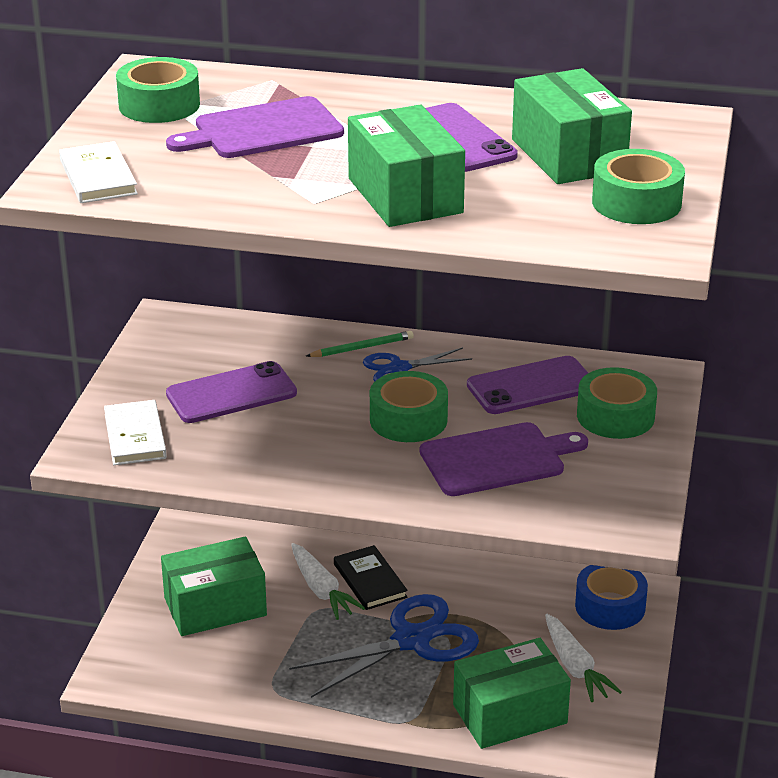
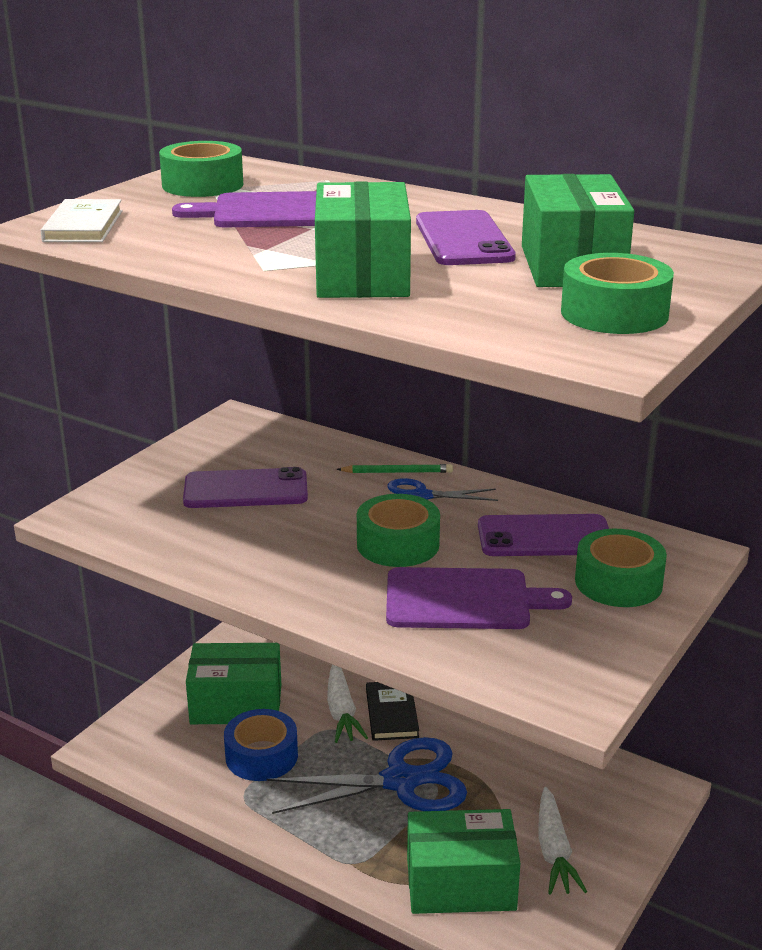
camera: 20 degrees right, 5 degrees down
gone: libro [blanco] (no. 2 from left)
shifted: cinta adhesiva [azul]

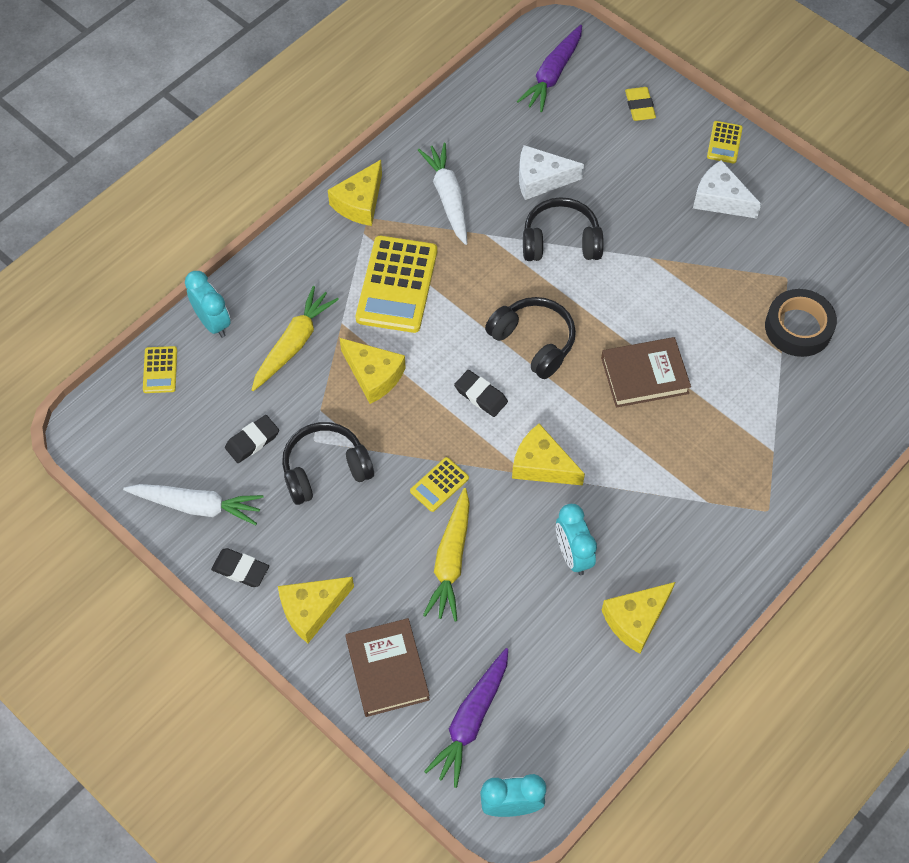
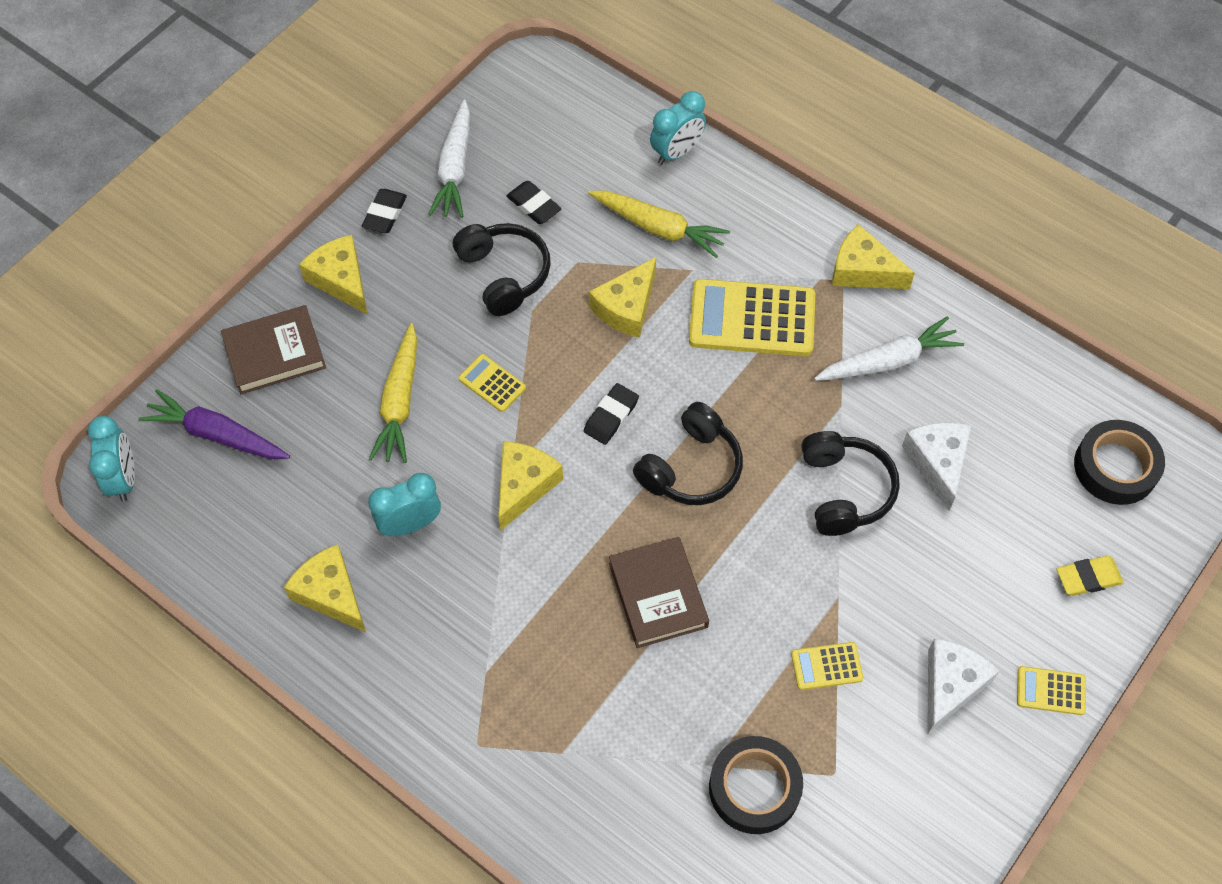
camera: 85 degrees right, 0 degrees up
shifted: calculadora [amarillo] (no. 1 from left in the first image) to calculadora [amarillo] (no. 3 from left)
swapped: zanahoria [morado] (no. 2 from left) to cinta adhesiva [negro] (no. 2 from left)
rotated: zanahoria [amarillo] (no. 2 from left in the first image) 90 degrees counterclockwise

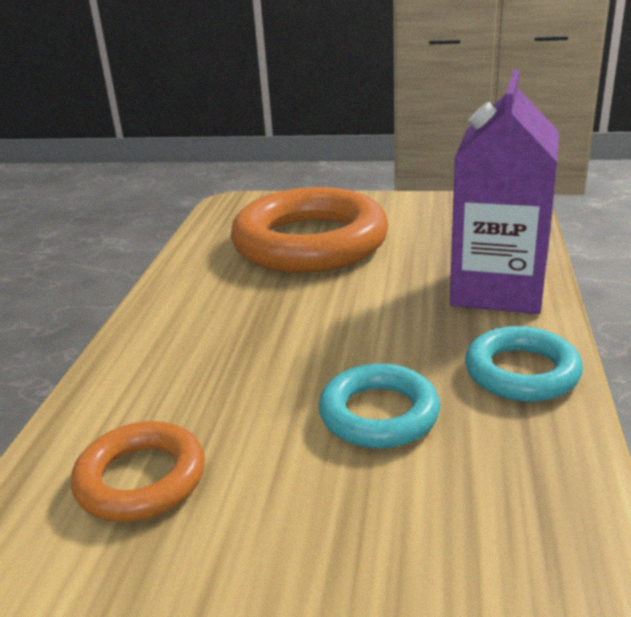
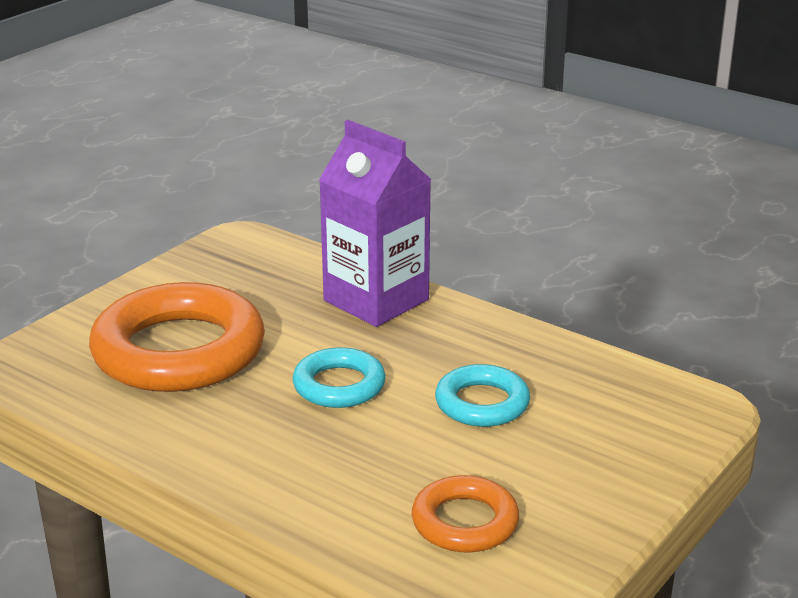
camera: 65 degrees left, 0 degrees up
shifted: anillo [turquesa] (no. 2 from left in the first image) to anillo [turquesa] (no. 1 from left)

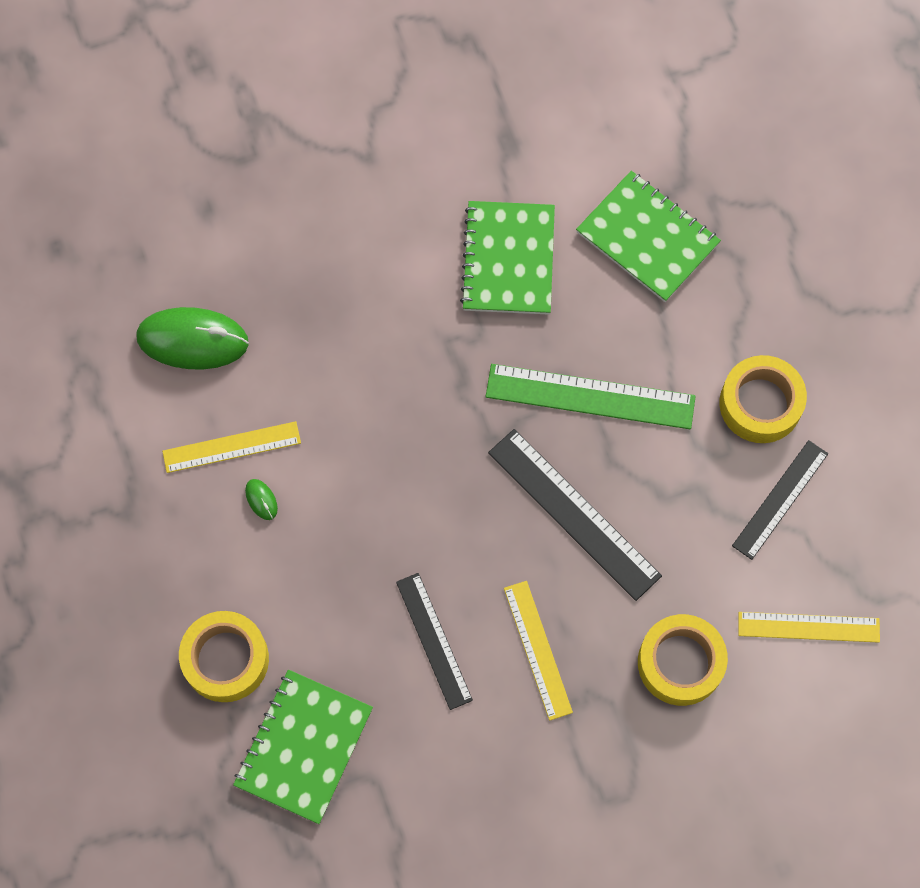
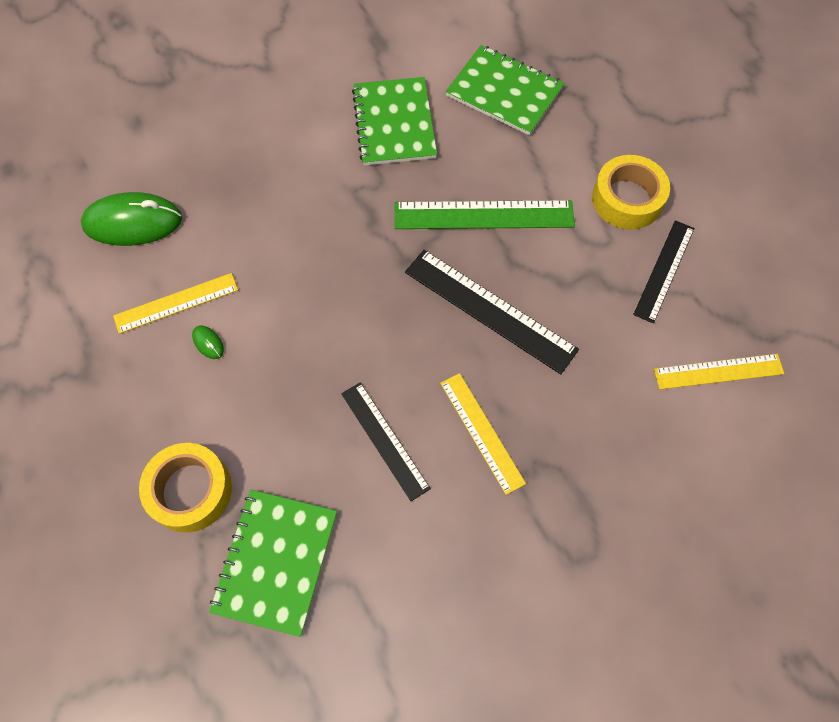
camera: 10 degrees left, 5 degrees down
gone: cinta adhesiva [amarillo] (no. 2 from left)

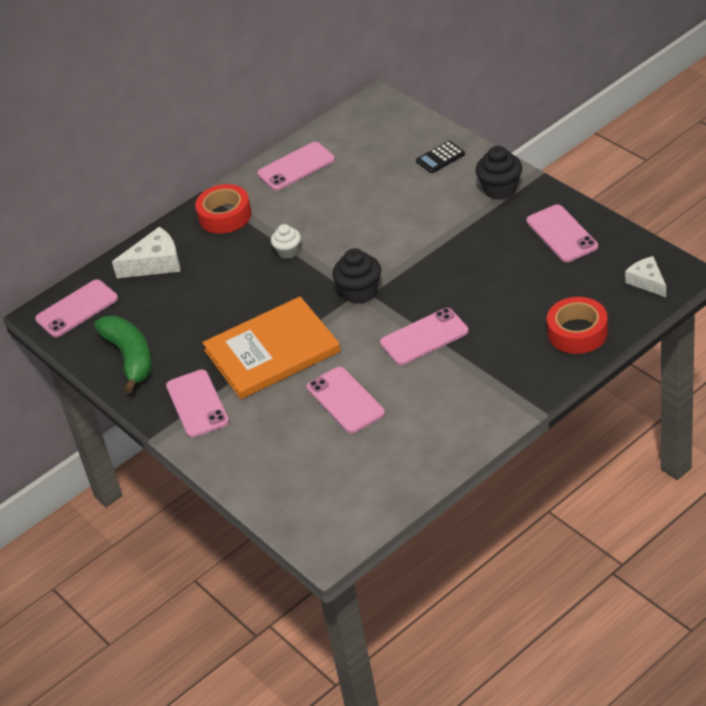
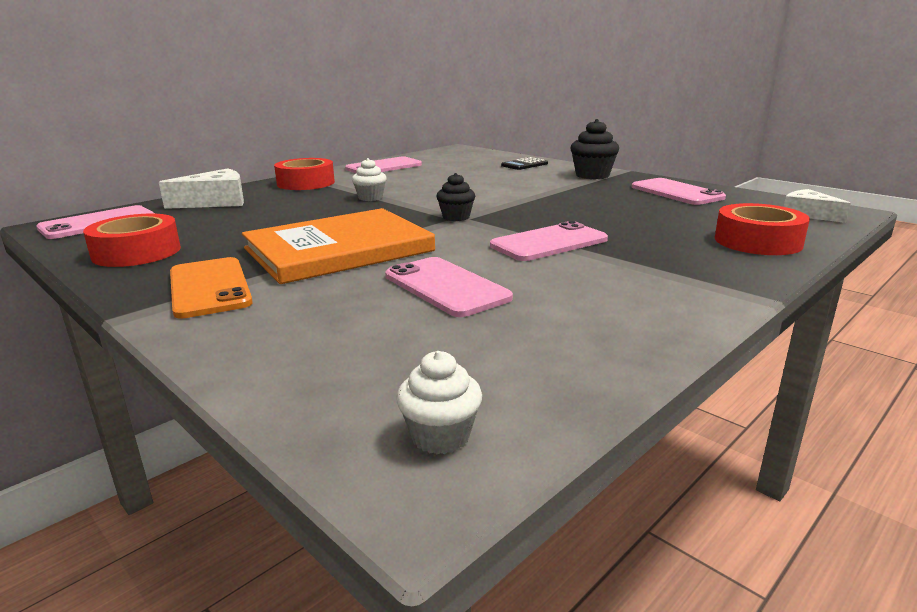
camera: 10 degrees left, 20 degrees down
new: magdalena [blanco] (no. 2 from left)
swapped: plátano [verde] to cinta adhesiva [rojo] (no. 1 from left)
repainted: móvil [rosa] (no. 2 from left) to móvil [naranja]
scaled: magdalena [negro] (no. 1 from left) x0.64

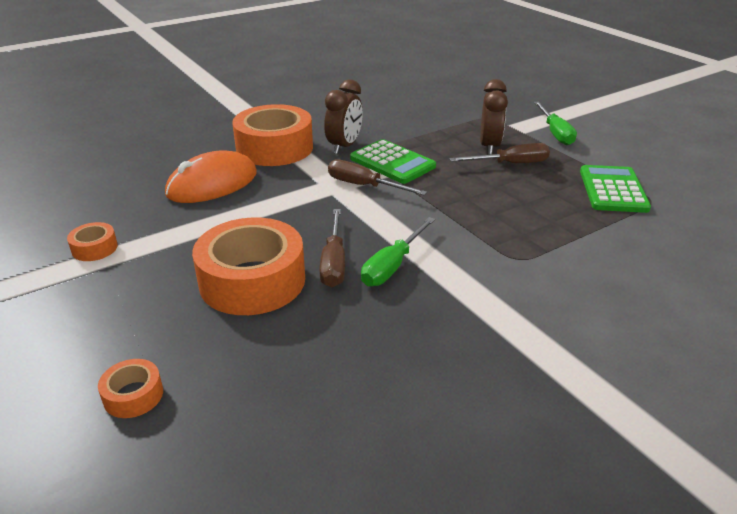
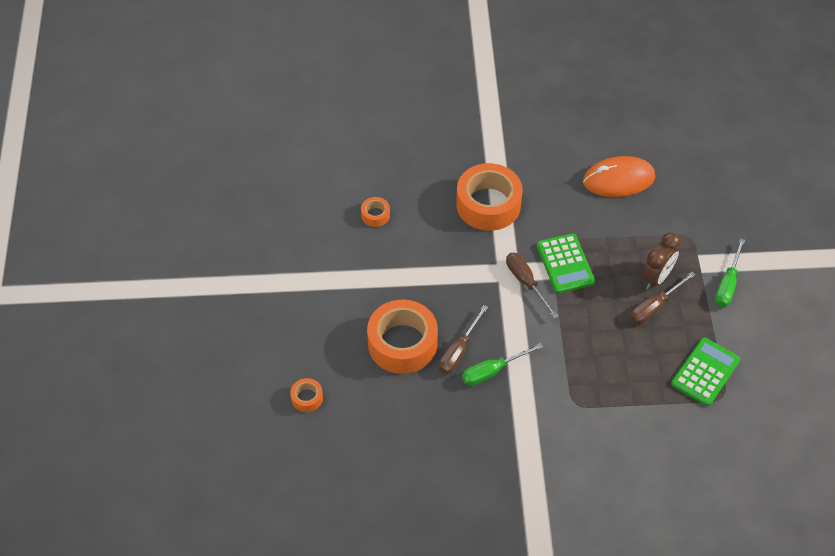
camera: 30 degrees right, 20 degrees up
gone: despertador [marrón] (no. 1 from left)
shifted: cinta adhesiva [naranja] (no. 1 from left in the first image) to cinta adhesiva [naranja] (no. 2 from left); ratón [naranja]
rotated: destornillador [marrón] (no. 3 from left) 120 degrees clockwise

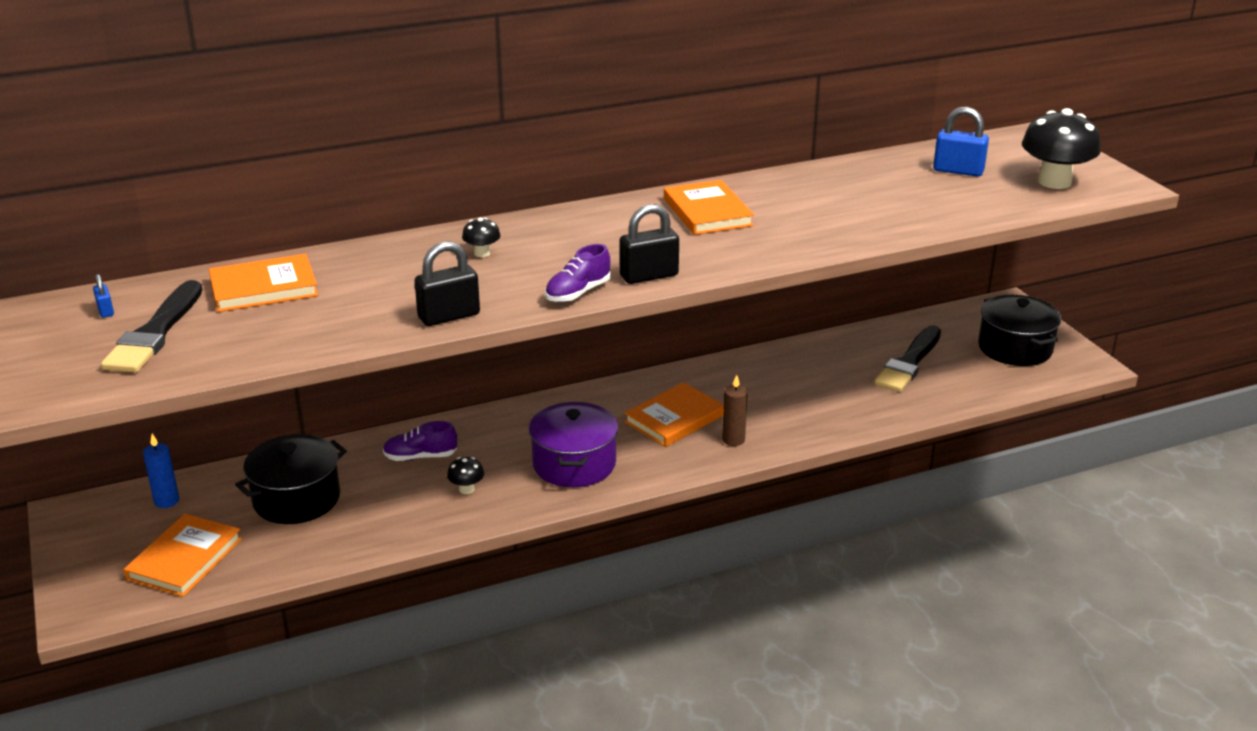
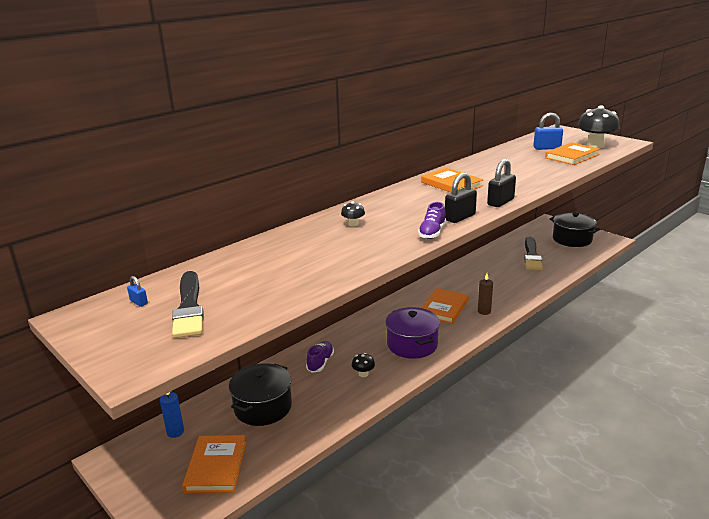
camera: 20 degrees left, 5 degrees down
shifted: candado [negro] (no. 1 from left in the first image) to candado [negro] (no. 2 from left); libro [naranja] (no. 2 from left in the first image) to libro [naranja] (no. 4 from left)
rotated: zapato [morado] (no. 1 from left) 135 degrees clockwise

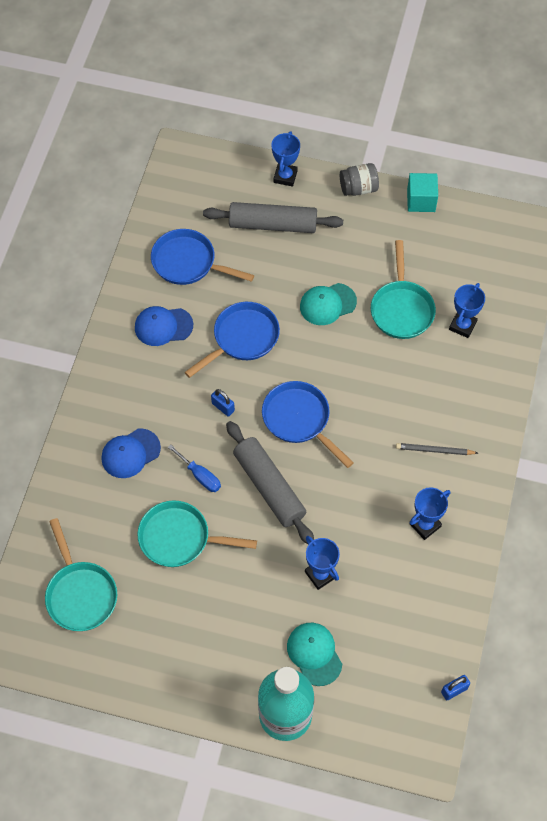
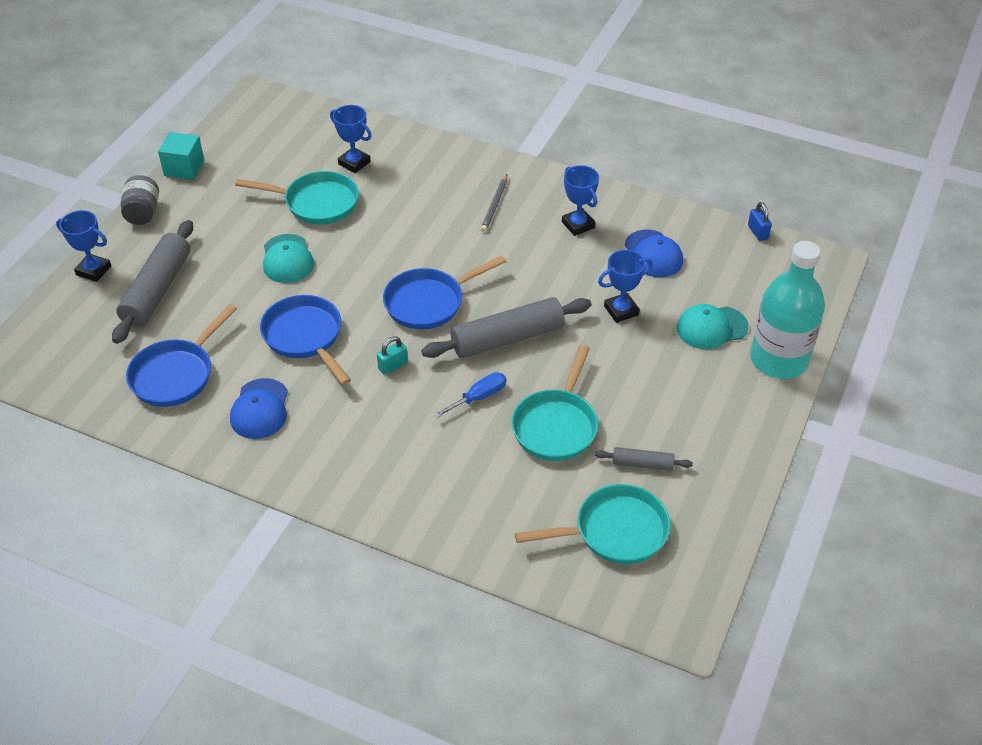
camera: 80 degrees left, 15 degrees down
new: rodillo [gris] (no. 3 from left)
shifted: gorra [azul] (no. 1 from left in the first image) to gorra [azul] (no. 2 from left)
repainted: candado [azul] (no. 1 from left) to candado [turquesa]

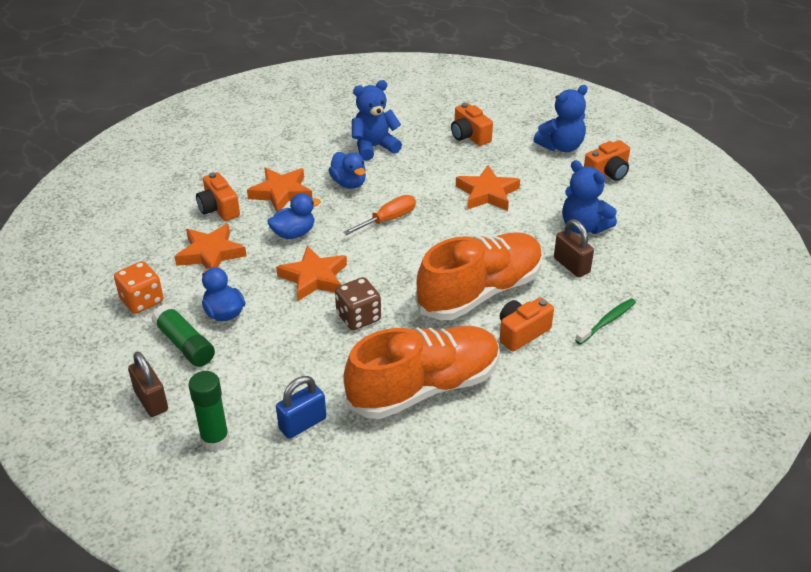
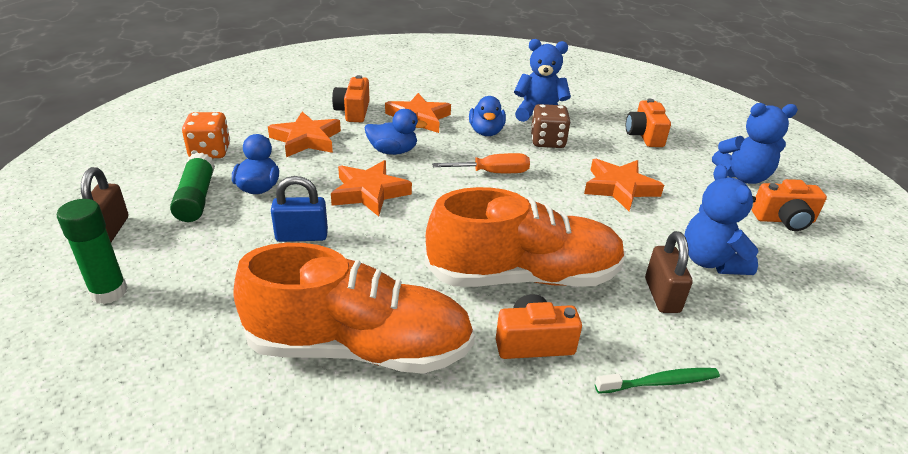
camera: 30 degrees right, 5 degrees down
shifted: candado [azul]; dado [marrón]

